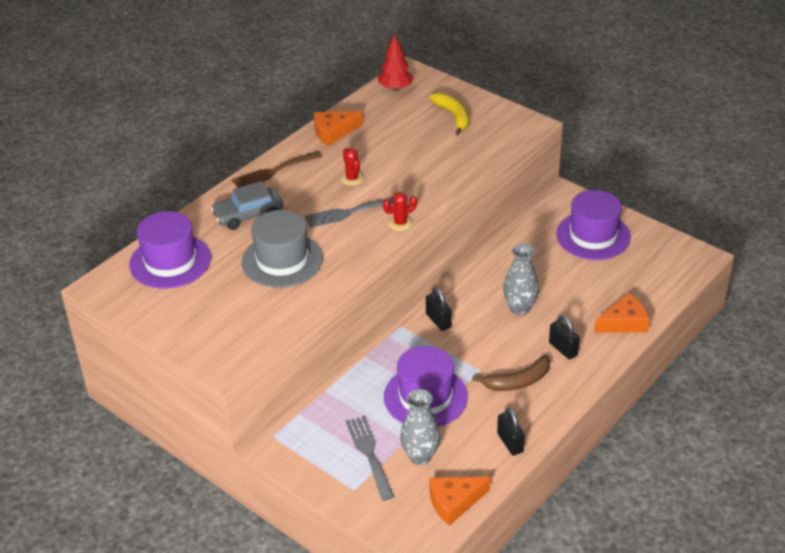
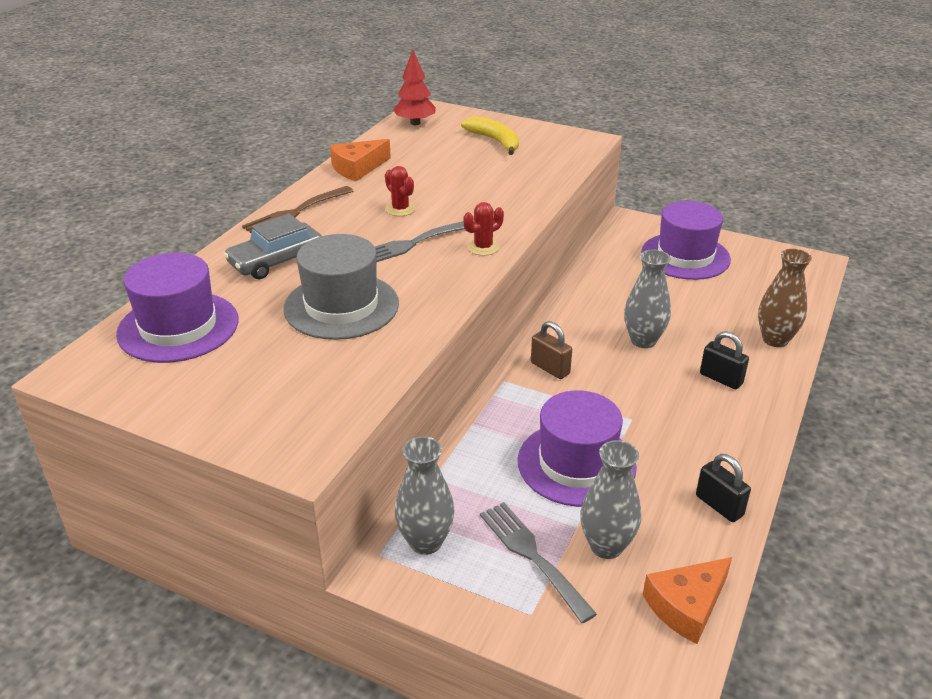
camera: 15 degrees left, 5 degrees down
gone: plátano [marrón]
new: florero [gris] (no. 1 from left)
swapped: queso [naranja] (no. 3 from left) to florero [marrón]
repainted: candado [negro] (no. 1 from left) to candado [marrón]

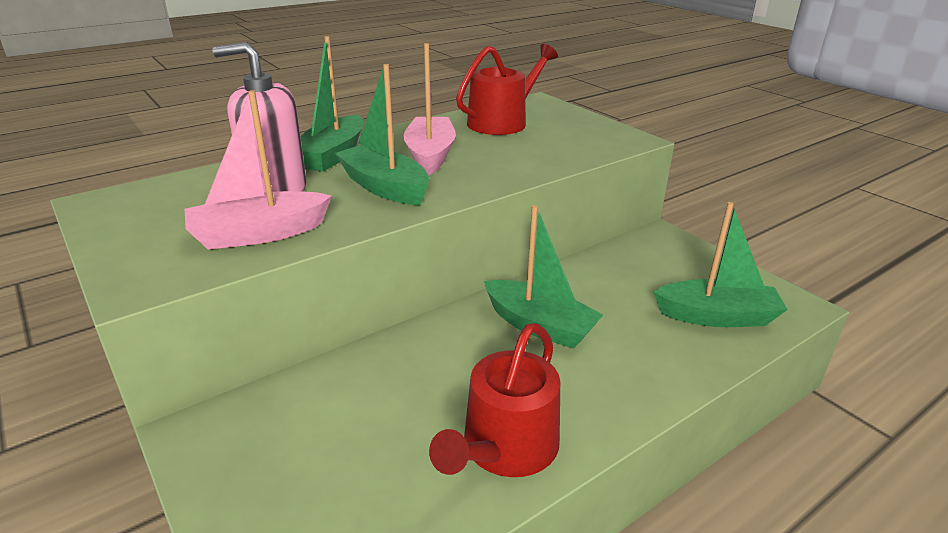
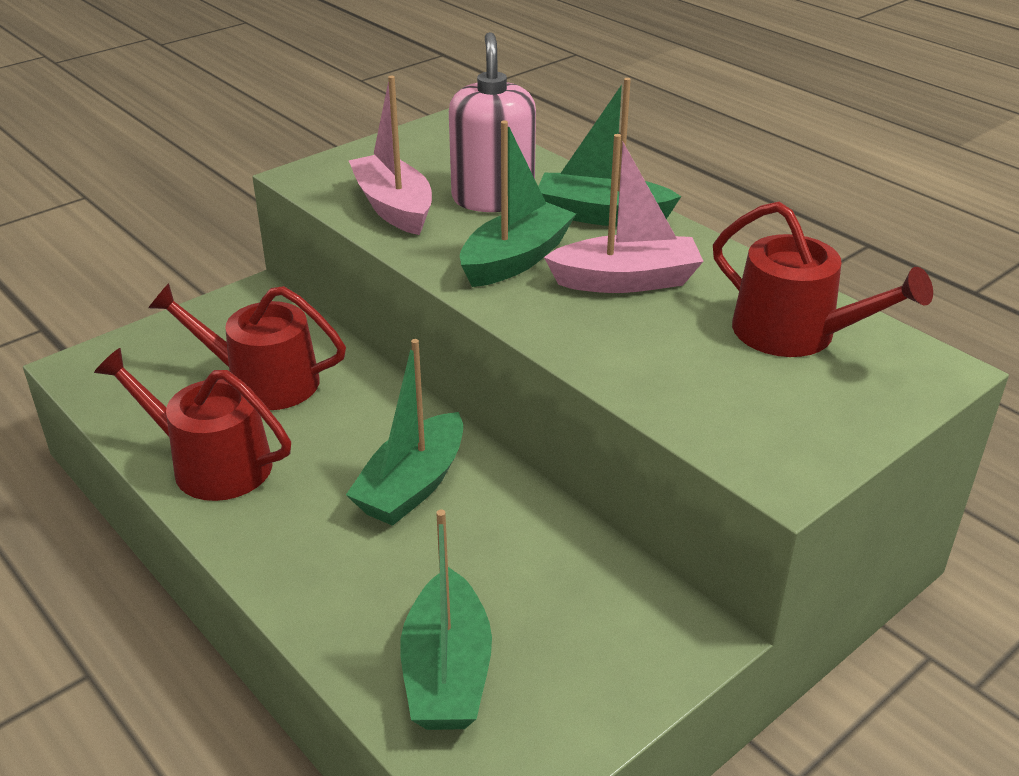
camera: 85 degrees right, 5 degrees up
new: regadera [rojo] (no. 2 from left)

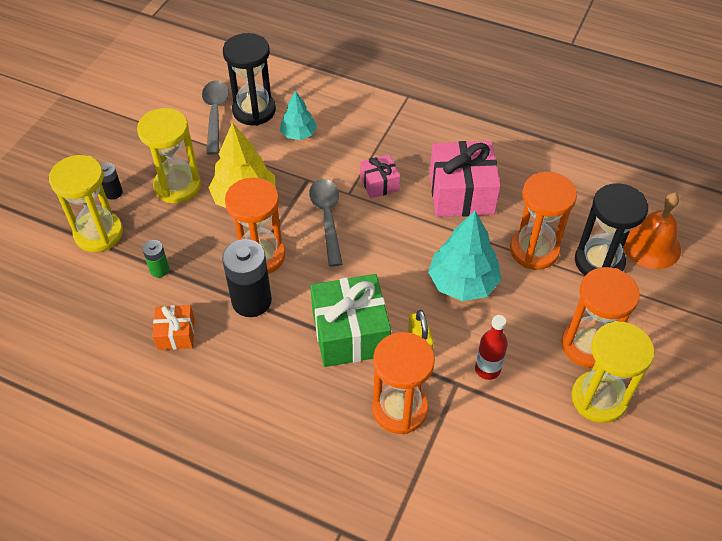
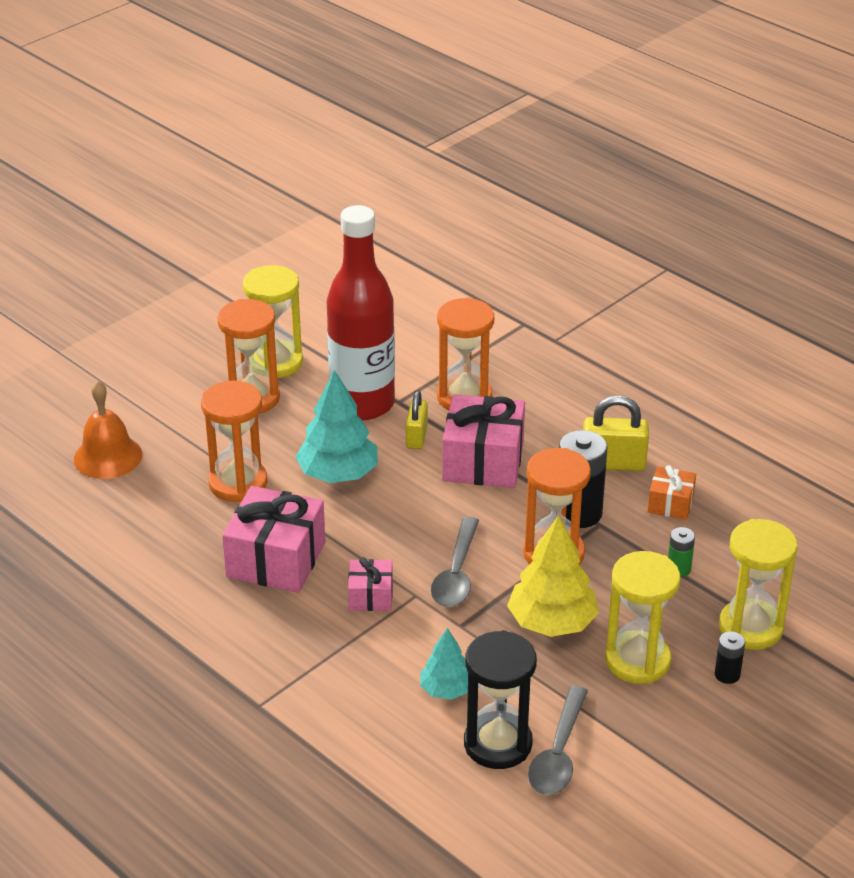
camera: 160 degrees left, 15 degrees down
gone: reloj de arena [negro] (no. 2 from left)
new: candado [amarillo] (no. 2 from left)
repainted: regalo [verde] to regalo [rosa] (no. 3 from left)
scaled: botella [rojo] x2.39

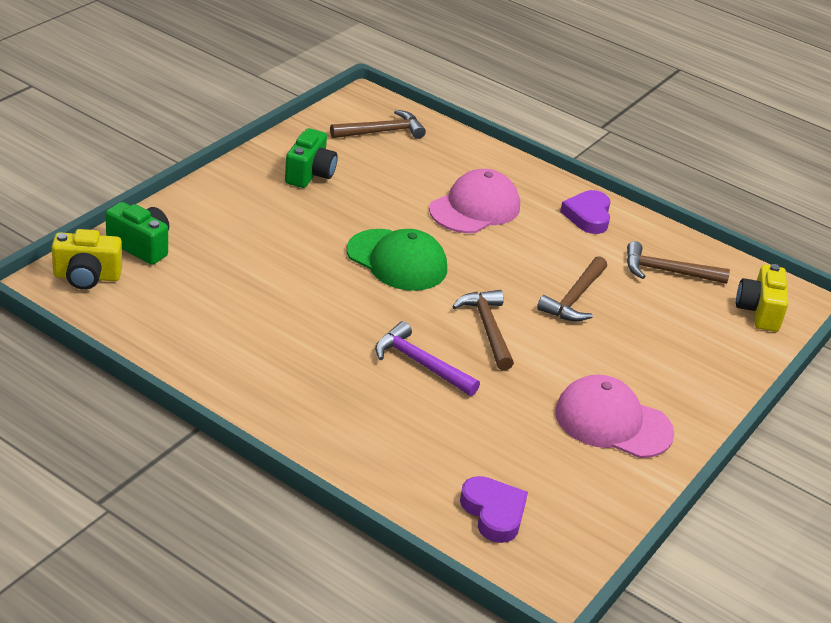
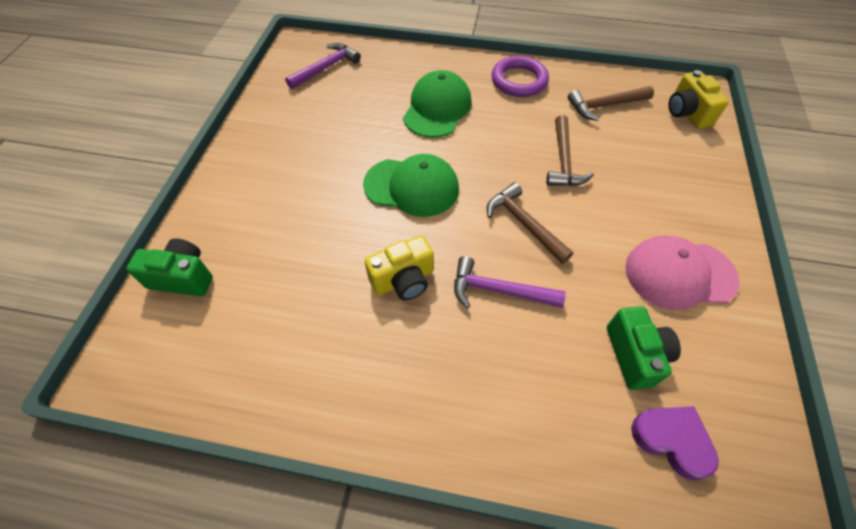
camera: 20 degrees left, 20 degrees up
shifted: cámara [amarillo] (no. 1 from left); cámara [verde] (no. 2 from left)
swapped: corazón [morado] (no. 2 from left) to anillo [morado]
repainted: martillo [marrón] (no. 1 from left) to martillo [morado] (no. 1 from left); gorra [rosa] (no. 1 from left) to gorra [verde] (no. 2 from left)

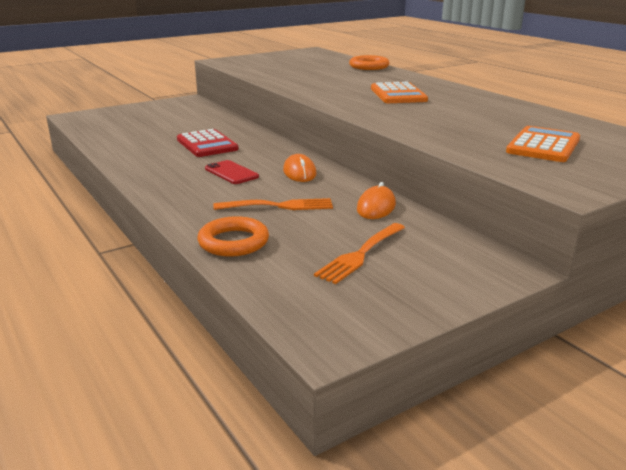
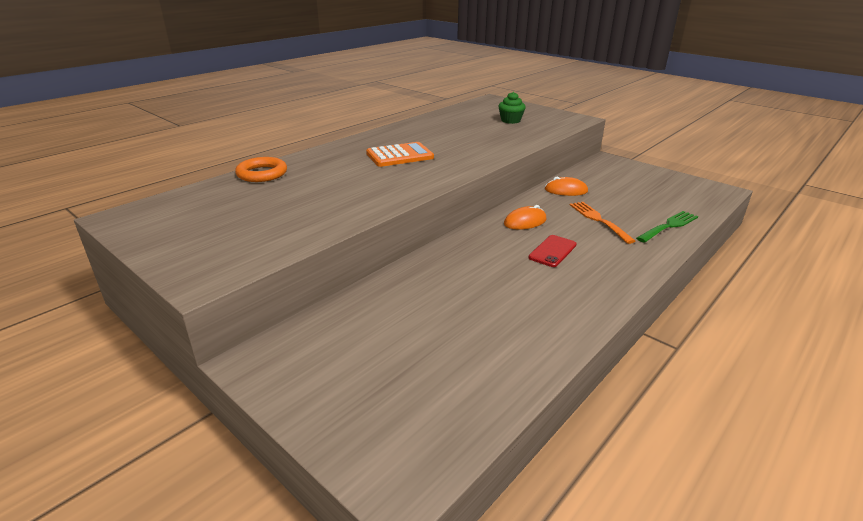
camera: 105 degrees left, 5 degrees up
gone: calculadora [rojo]; tenedor [naranja] (no. 2 from left)
swapped: calculadora [naranja] (no. 2 from left) to magdalena [verde]; anillo [naranja] (no. 1 from left) to tenedor [verde]

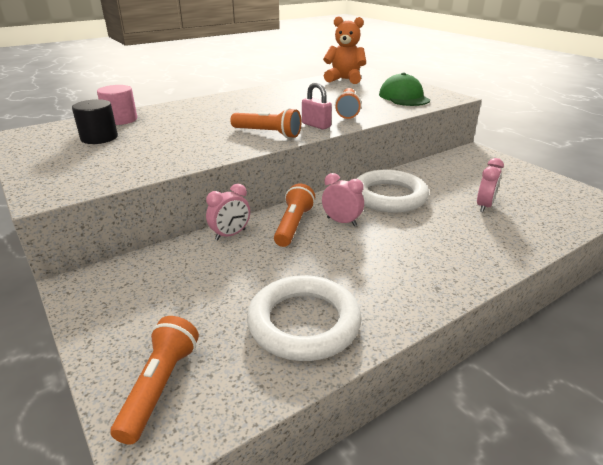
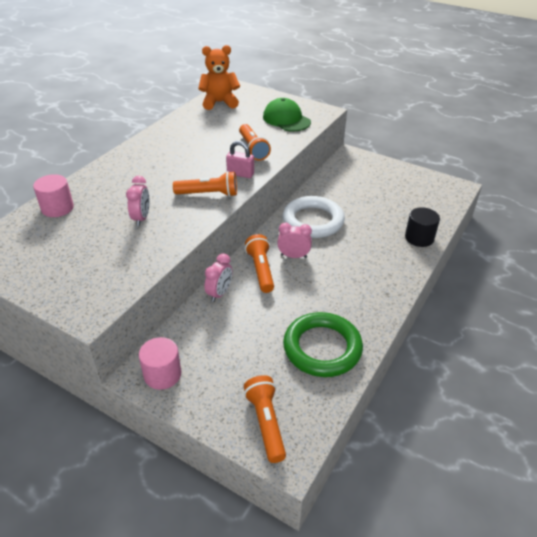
camera: 25 degrees left, 10 degrees up
new: cilindro [rosa] (no. 2 from left)
shifted: despertador [rosa] (no. 3 from left in the first image) to despertador [rosa] (no. 1 from left); cilindro [negro]
repainted: anillo [blanco] (no. 1 from left) to anillo [verde]

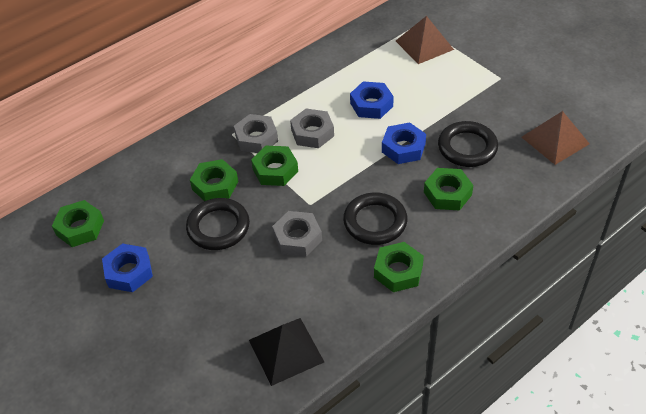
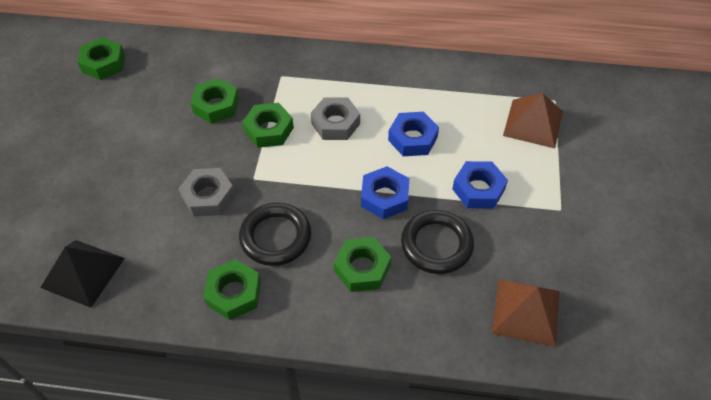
camera: 45 degrees right, 5 degrees up
gone: anillo [negro] (no. 1 from left); tuerca [gris] (no. 1 from left)
shifted: tuerca [azul] (no. 1 from left in the first image) to tuerca [azul] (no. 3 from left)

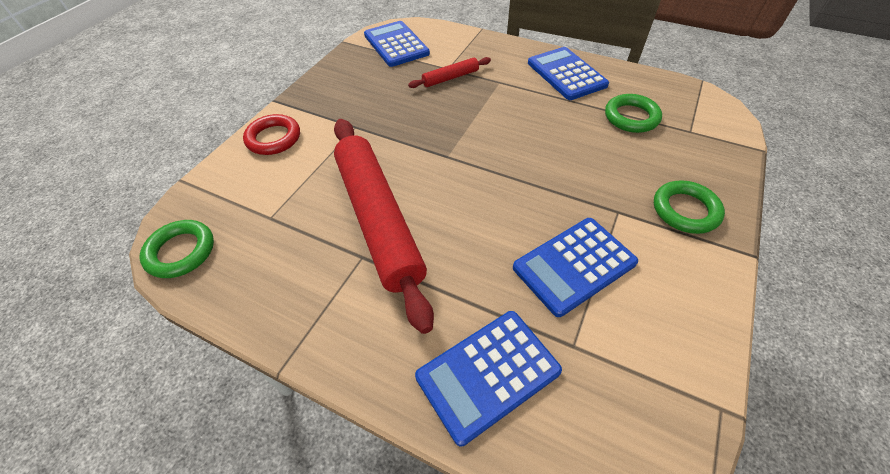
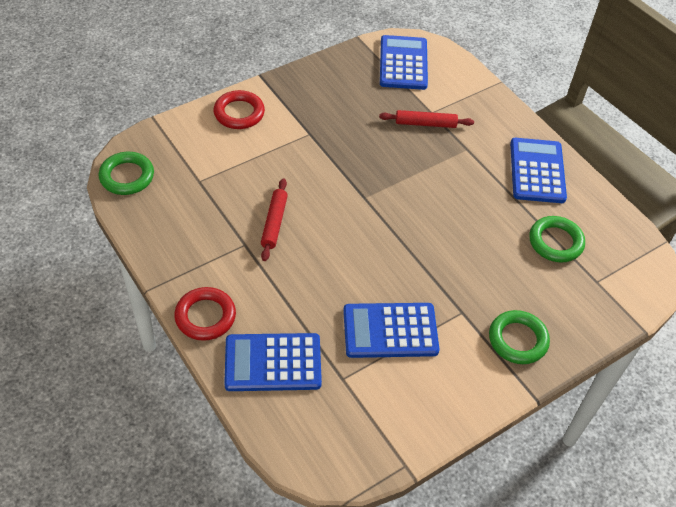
camera: 25 degrees right, 0 degrees up
new: anillo [rojo] (no. 1 from left)
scaled: rodillo [rojo] (no. 1 from left) x0.44

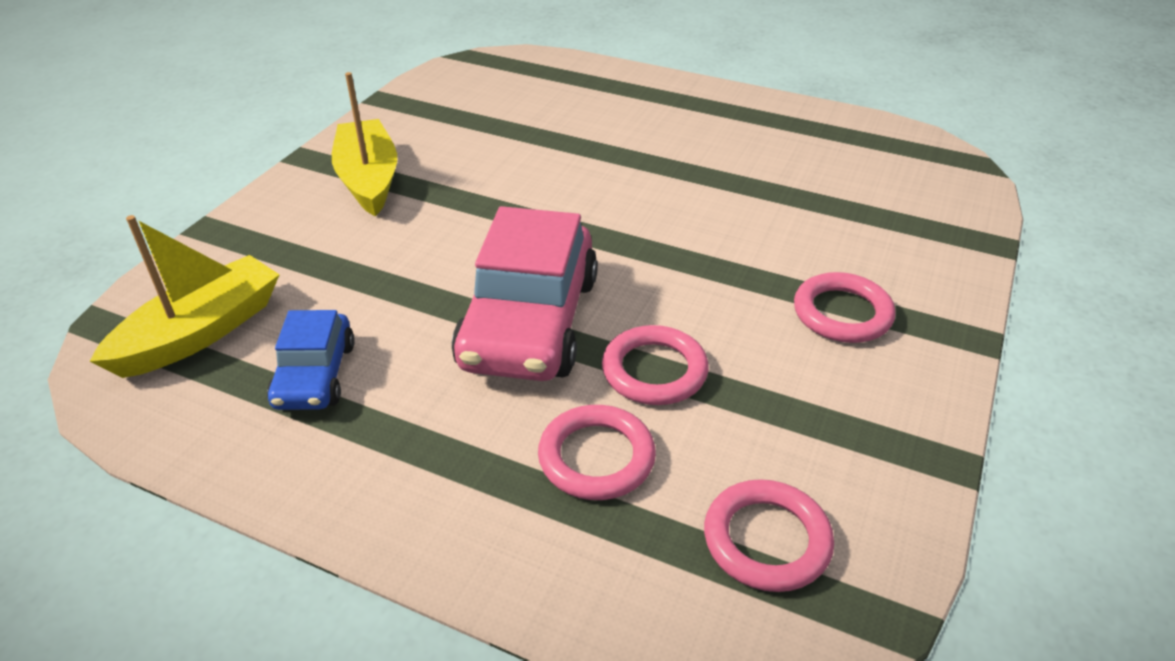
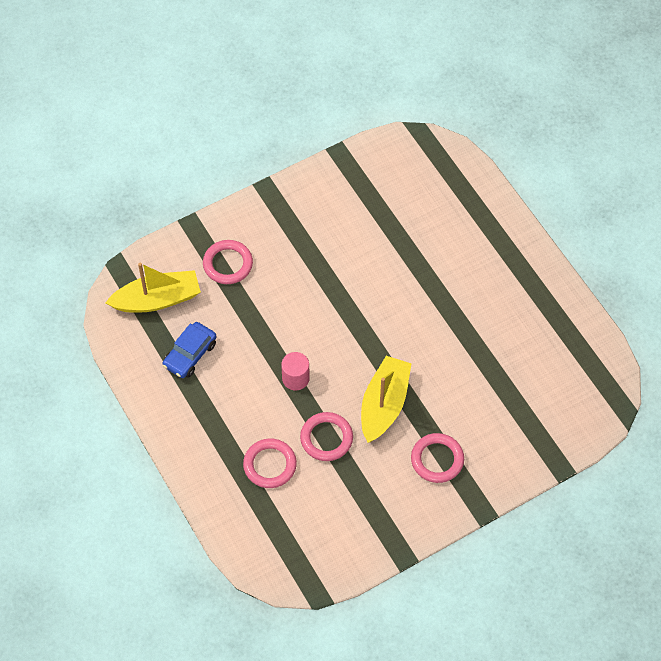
camera: 35 degrees right, 20 degrees up
shifted: anillo [rosa] (no. 3 from left in the first image) to anillo [rosa] (no. 1 from left); barco [amarillo] (no. 2 from left)
swapped: coche [rosa] to cilindro [rosa]

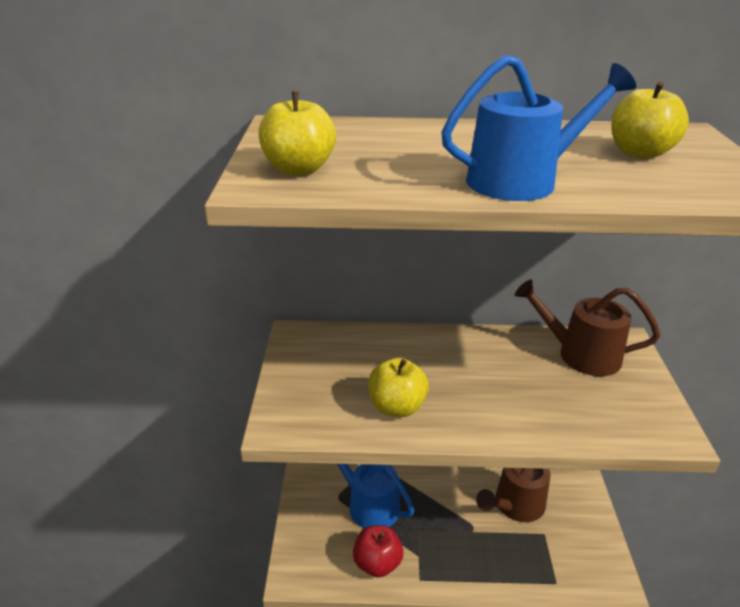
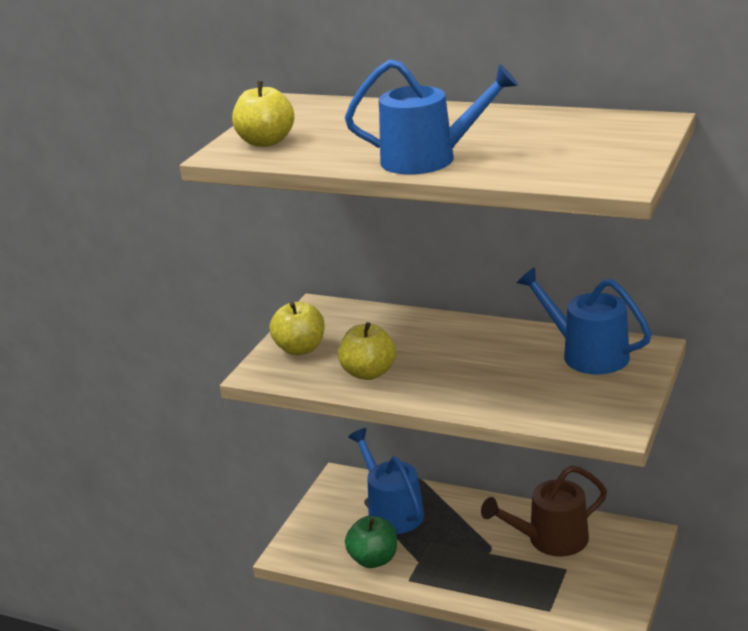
camera: 25 degrees right, 5 degrees down
shifted: manzana [amarillo] (no. 3 from left in the first image) to manzana [amarillo] (no. 2 from left)
repainted: manzana [rojo] to manzana [verde]; regadera [marrón] (no. 2 from left) to regadera [azul] (no. 3 from left)

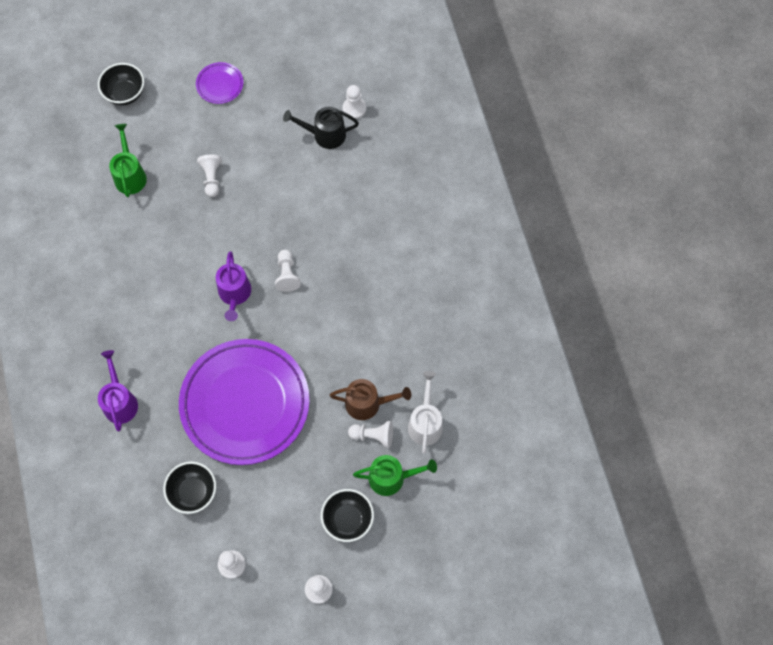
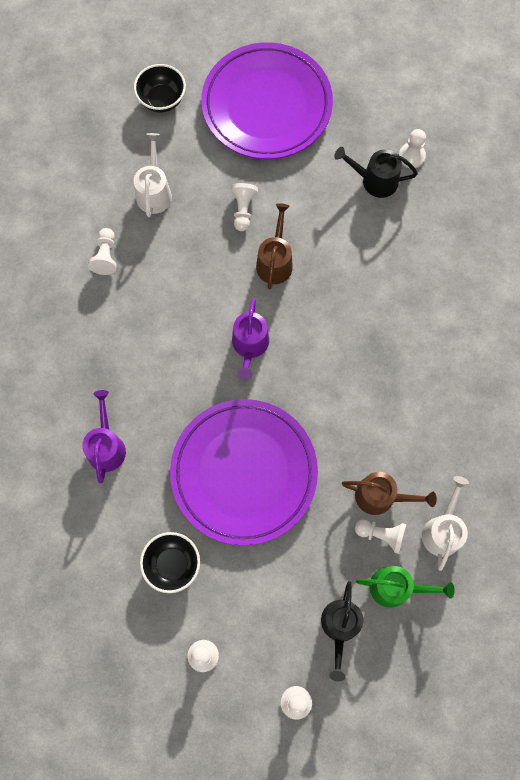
camera: 10 degrees right, 5 degrees up
new: regadera [marrón] (no. 1 from left)
shifted: peón [blanco] (no. 3 from left in the first image) to peón [blanco] (no. 1 from left)
swapped: cuenco [negro] (no. 3 from left) to regadera [negro] (no. 1 from left)
repainted: regadera [verde] (no. 1 from left) to regadera [blanco] (no. 1 from left)
scaled: plato [morado] (no. 1 from left in the first image) x2.46

